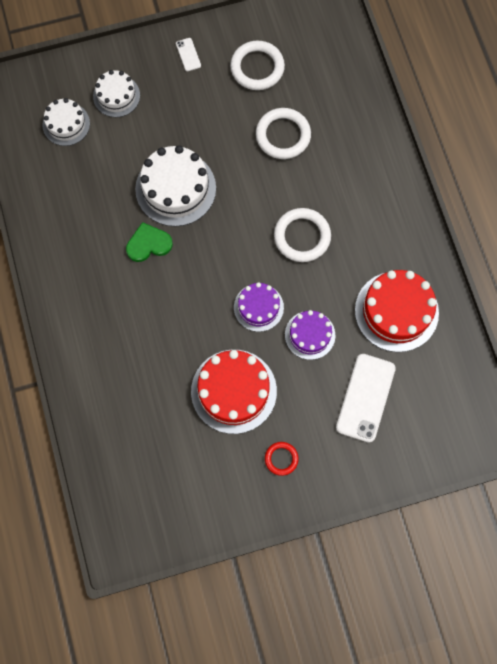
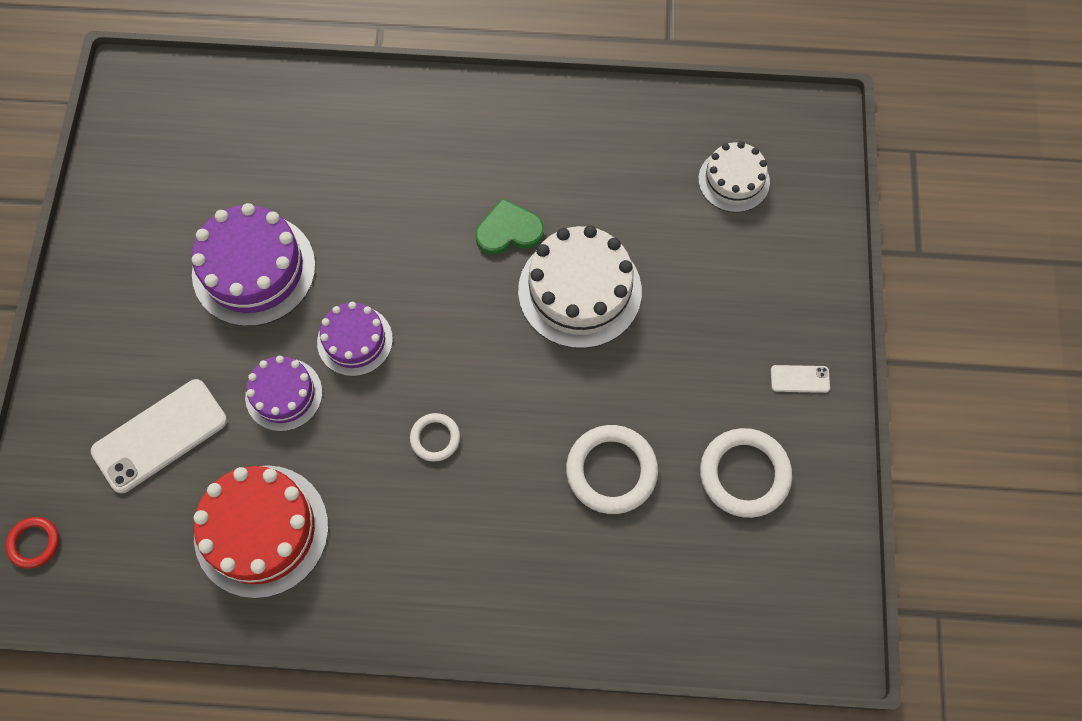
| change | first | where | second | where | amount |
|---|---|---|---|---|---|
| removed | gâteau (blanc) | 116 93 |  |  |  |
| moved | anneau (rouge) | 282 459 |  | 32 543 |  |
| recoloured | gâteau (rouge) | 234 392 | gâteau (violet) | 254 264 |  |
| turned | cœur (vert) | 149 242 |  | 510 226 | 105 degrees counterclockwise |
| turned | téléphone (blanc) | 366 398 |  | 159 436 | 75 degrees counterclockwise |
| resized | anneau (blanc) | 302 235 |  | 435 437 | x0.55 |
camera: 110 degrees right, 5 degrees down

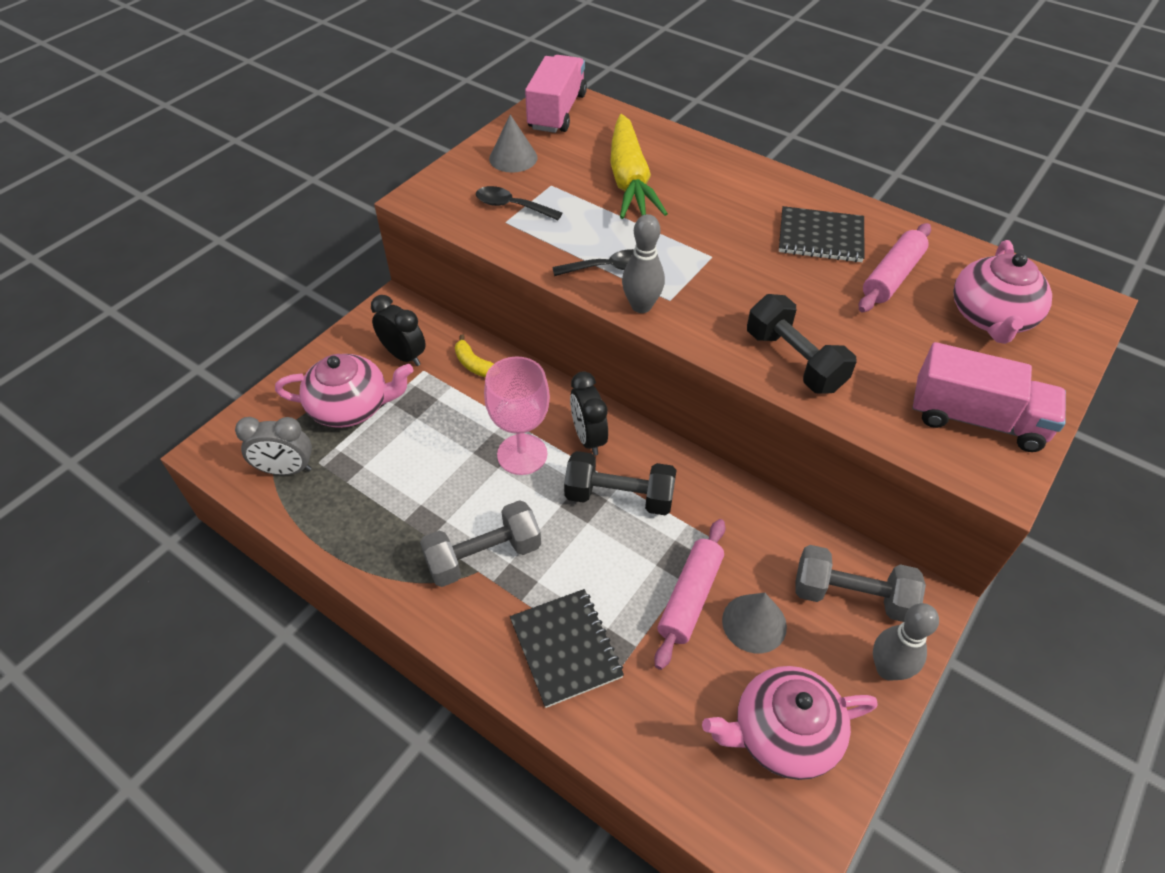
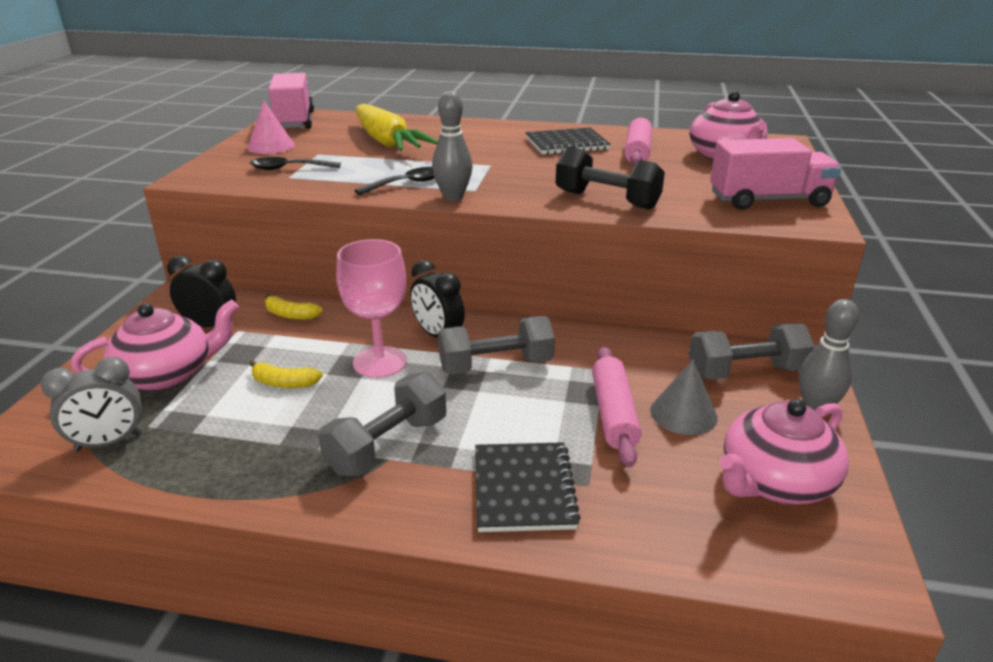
| change | first | where | second | where | amount |
|---|---|---|---|---|---|
| added |  |  | banane (jaune) | 286 374 |  |
| recoloured | cône (gris) | 513 143 | cône (rose) | 271 127 |  |
| recoloured | haltère (noir) | 620 483 | haltère (gris) | 496 345 |  |
| turned | carnet (noir) | 567 648 |  | 528 487 | 45 degrees clockwise |
camera: 25 degrees left, 20 degrees down

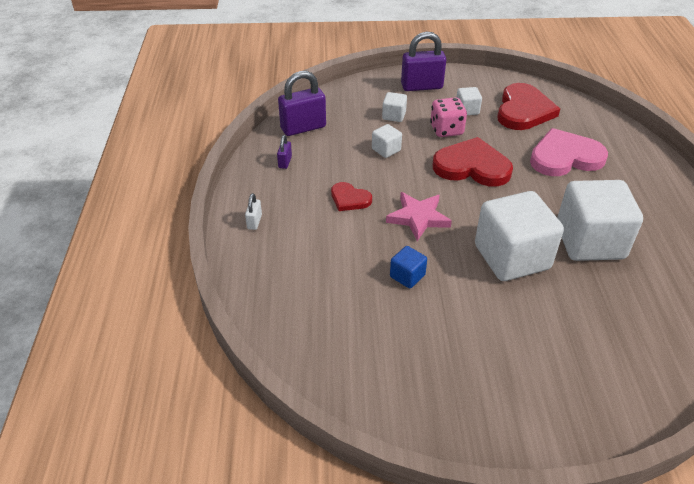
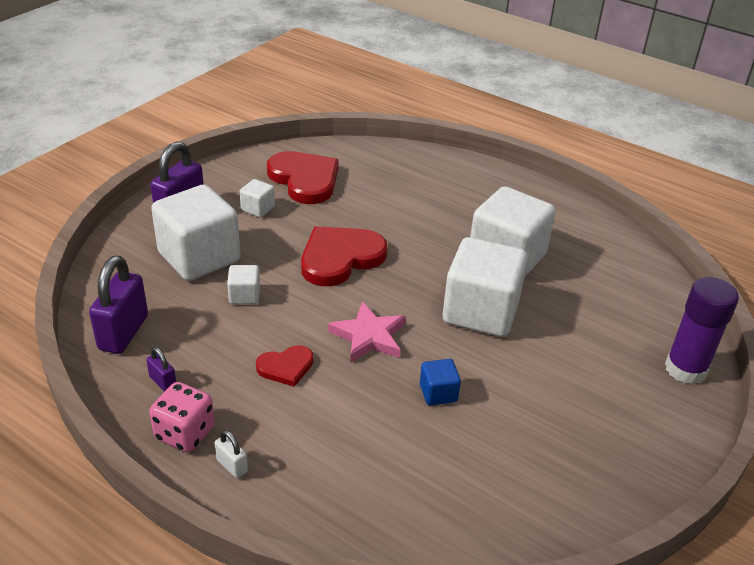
| change | first | where | second | where | amount |
|---|---|---|---|---|---|
| removed | cœur (rose) | 569 152 |  |  |  |
| added |  |  | bâton de colle (violet) | 702 331 |  |
| moved | dé (rose) | 448 117 |  | 182 417 |  |
| resized | cube (blanc) | 394 107 |  | 195 232 | x2.27 |
camera: 55 degrees left, 5 degrees down

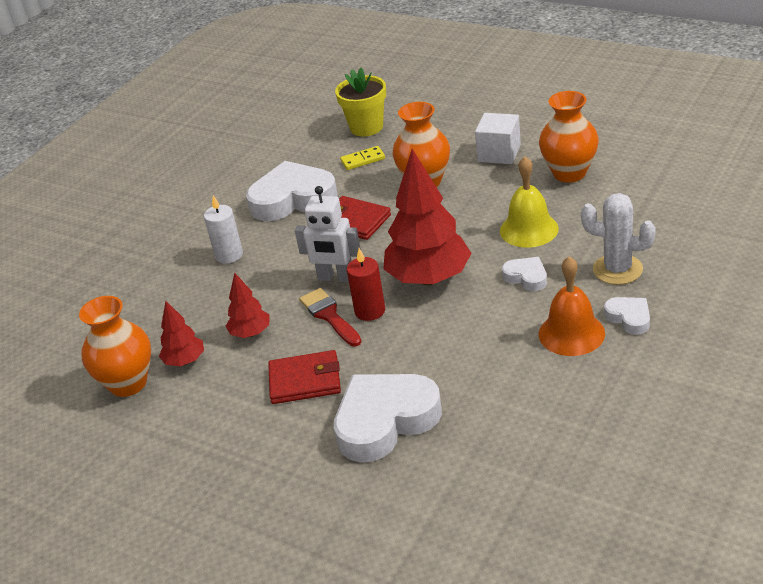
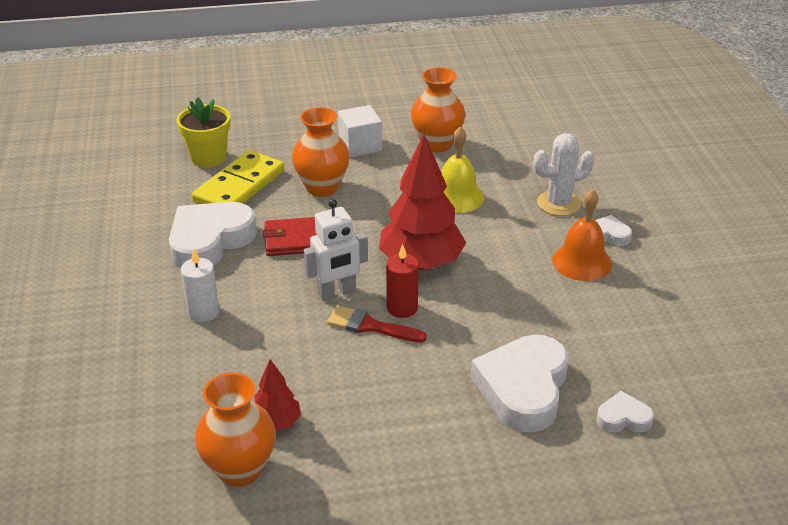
| change | first | where | second | where | amount |
|---|---|---|---|---|---|
| removed | arbre (rouge) | 247 305 |  |  |  |
| removed | portefeuille (rouge) | 304 377 |  |  |  |
| moved | cœur (blanc) | 524 274 |  | 625 411 |  |
| resized | domino (jaune) | 362 158 |  | 238 177 | x2.17 |
camera: 45 degrees left, 0 degrees up

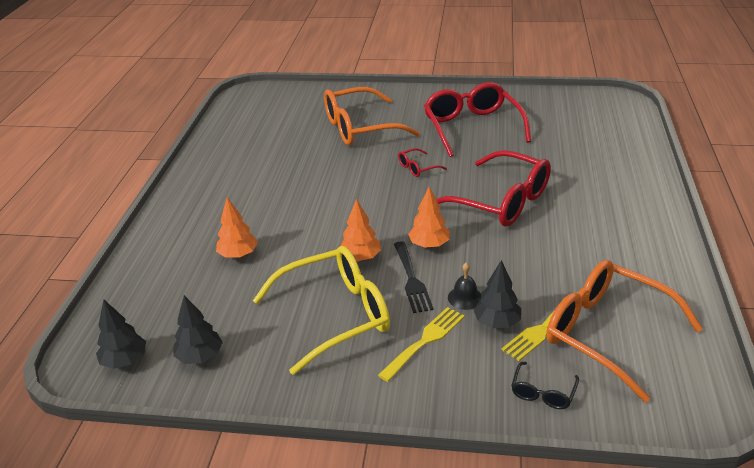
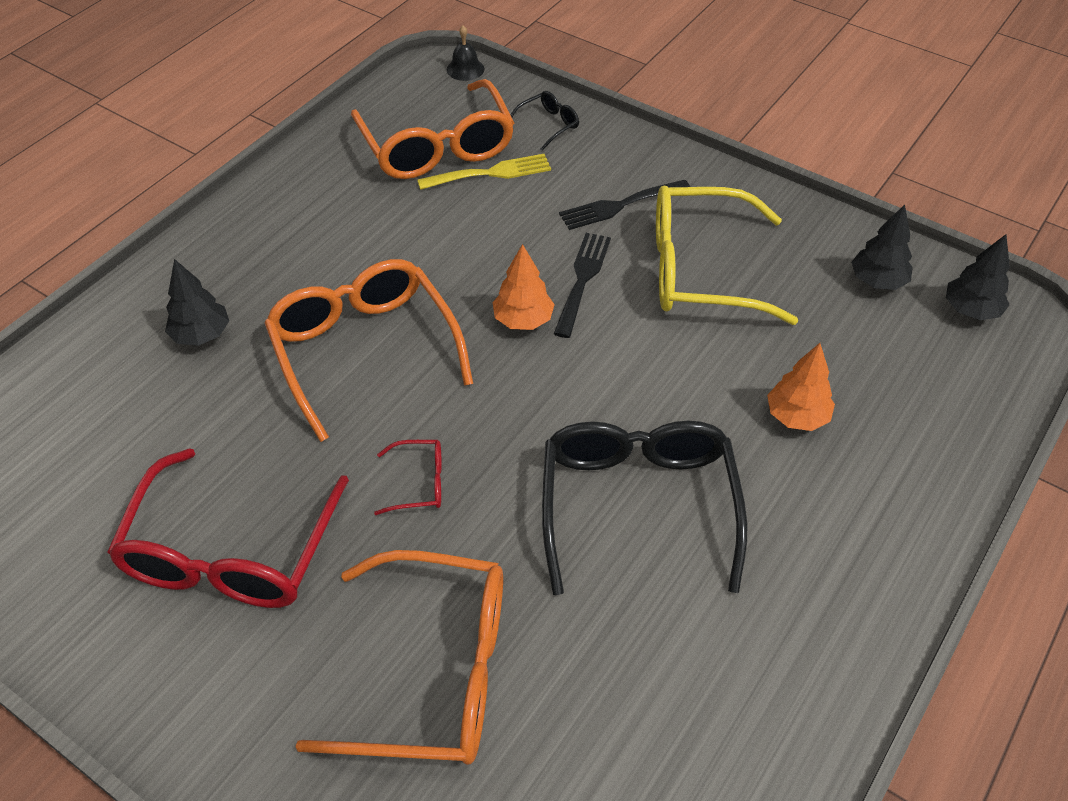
| change | first | where | second | where | amount |
|---|---|---|---|---|---|
| removed | arbre (orange) | 360 230 |  |  |  |
| added |  |  | lunettes (noir) | 644 508 |  |
| moved | cloche (noir) | 464 286 |  | 465 53 |  |
| moved | arbre (noir) | 497 294 |  | 197 302 |  |
| recoloured | fourchette (jaune) | 421 344 | fourchette (noir) | 624 205 |  |
| recoloured | lunettes (rouge) | 493 188 | lunettes (orange) | 368 350 |  |
camera: 155 degrees left, 15 degrees up

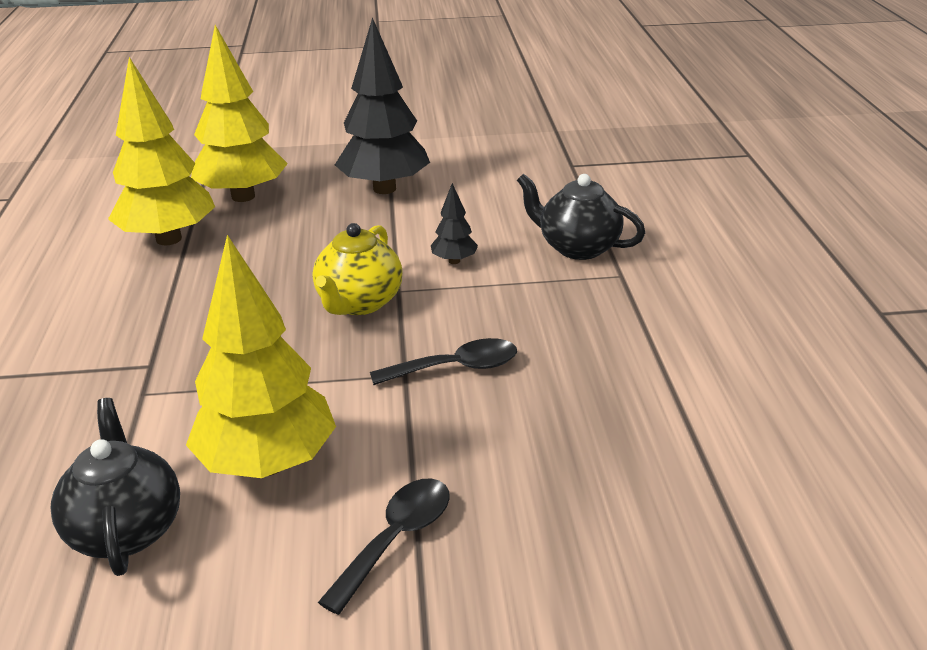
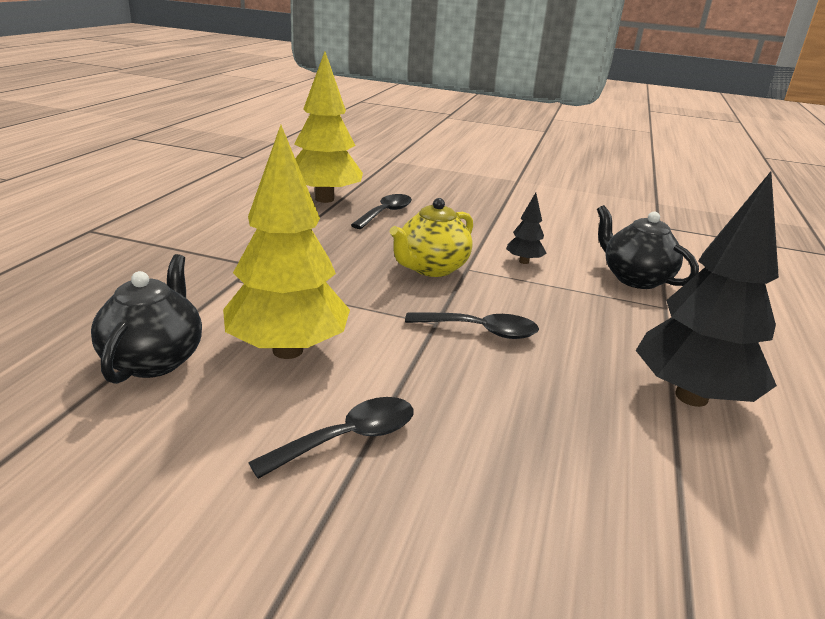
| change | first | where | second | where | amount |
|---|---|---|---|---|---|
| removed | arbre (jaune) | 239 113 |  |  |  |
| added |  |  | cuillère (noir) | 381 211 |  |
| moved | arbre (noir) | 382 105 |  | 707 289 |  |
camera: 20 degrees right, 5 degrees down

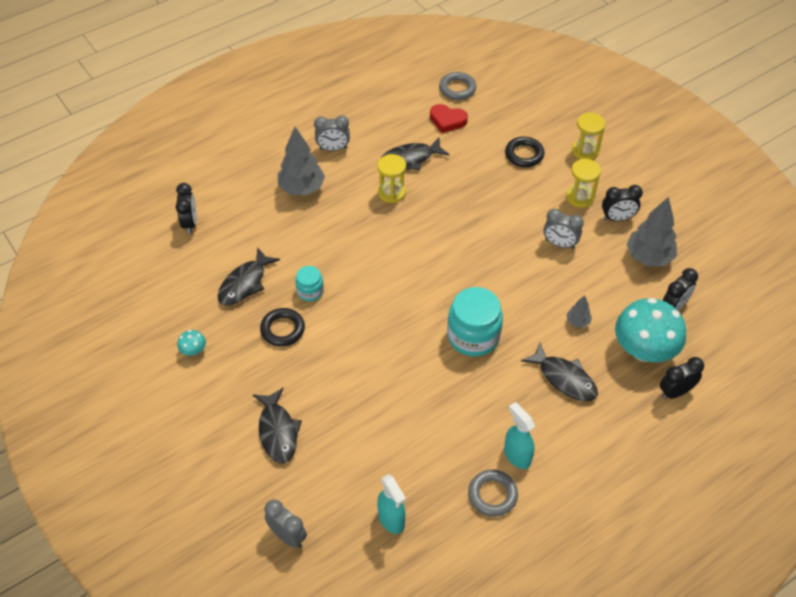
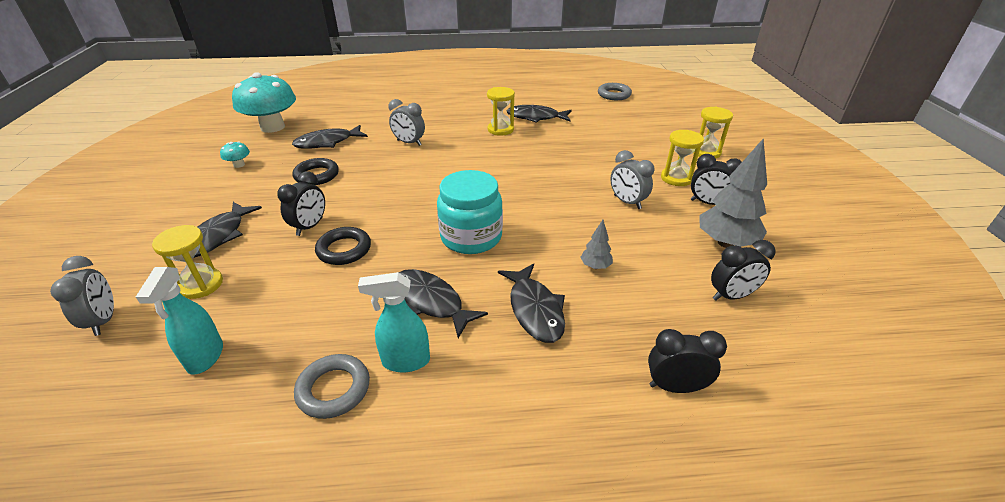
| change | first | where | second | where | amount |
|---|---|---|---|---|---|
| removed | arbre (gris) | 301 161 |  |  |  |
| removed | bocal (turquoise) | 309 283 |  |  |  |
| removed | cœur (rouge) | 449 118 |  |  |  |
| added |  |  | sablier (jaune) | 187 262 |  |
| added |  |  | poisson (noir) | 443 303 |  |
| moved | réveil (noir) | 186 208 |  | 301 203 |  |
| moved | réveil (gris) | 332 133 |  | 407 122 |  |
| moved | anneau (noir) | 525 152 |  | 343 246 |  |
| moved | champignon (turquoise) | 650 330 |  | 264 102 |  |
| turned | vaporisateur (turquoise) | 519 435 |  | 394 322 | 90 degrees counterclockwise |
camera: 30 degrees right, 15 degrees down

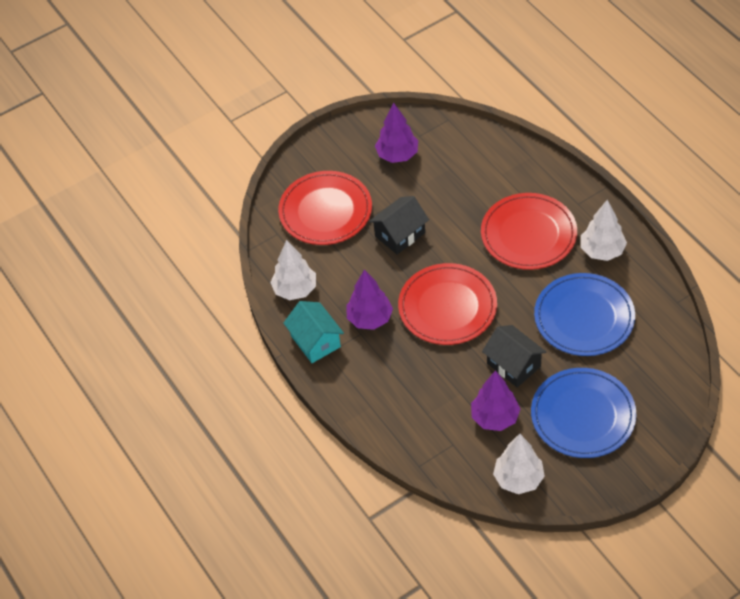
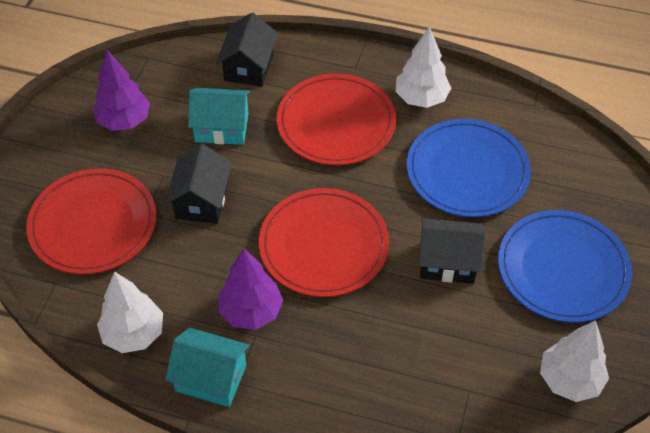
| change | first | where | second | where | amount |
|---|---|---|---|---|---|
| removed | arbre (violet) | 496 401 |  |  |  |
| added |  |  | maison (turquoise) | 219 116 |  |
| added |  |  | maison (noir) | 247 49 |  |
camera: 45 degrees left, 0 degrees up

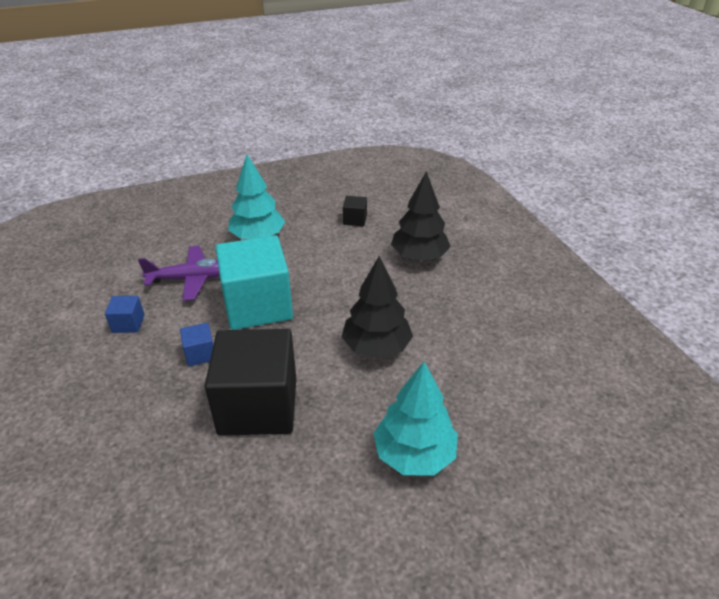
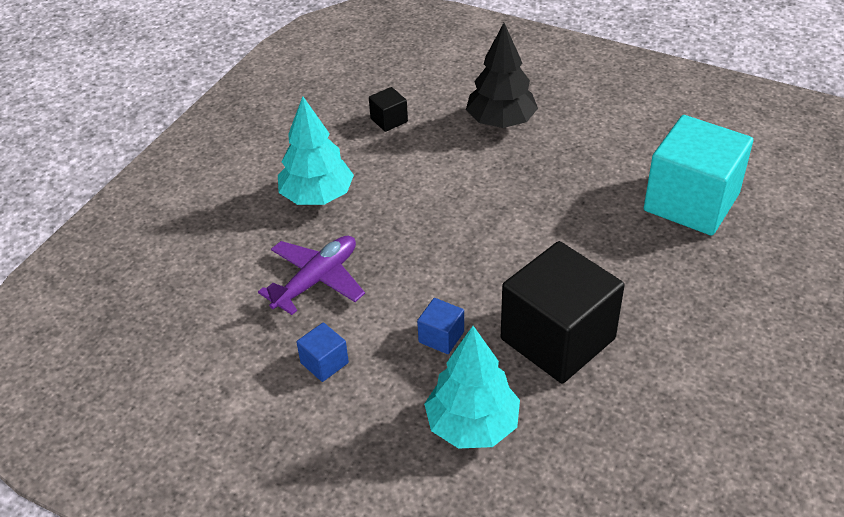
| change | first | where | second | where | amount |
|---|---|---|---|---|---|
| removed | arbre (noir) | 377 307 |  |  |  |
| moved | cube (turquoise) | 254 282 |  | 698 175 |  |
| moved | arbre (turquoise) | 415 419 |  | 472 387 |  |
camera: 40 degrees left, 5 degrees up

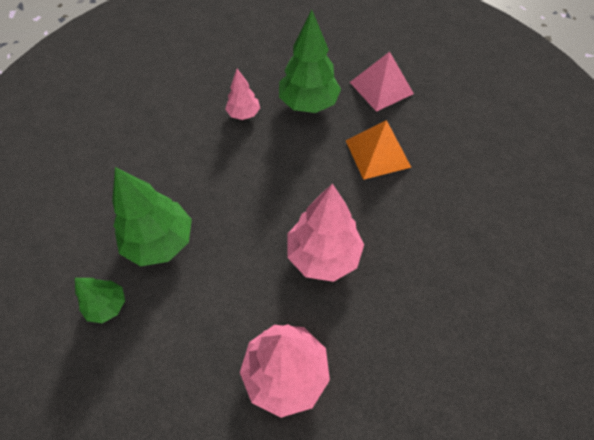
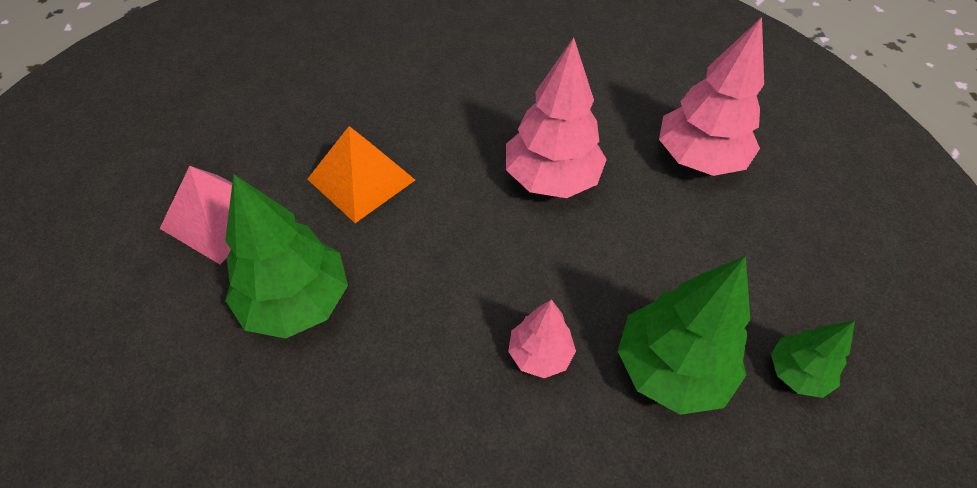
| change | first | where | second | where | amount |
|---|---|---|---|---|---|
| moved | arbre (rose) | 242 94 |  | 542 338 |  |
camera: 120 degrees left, 5 degrees down

